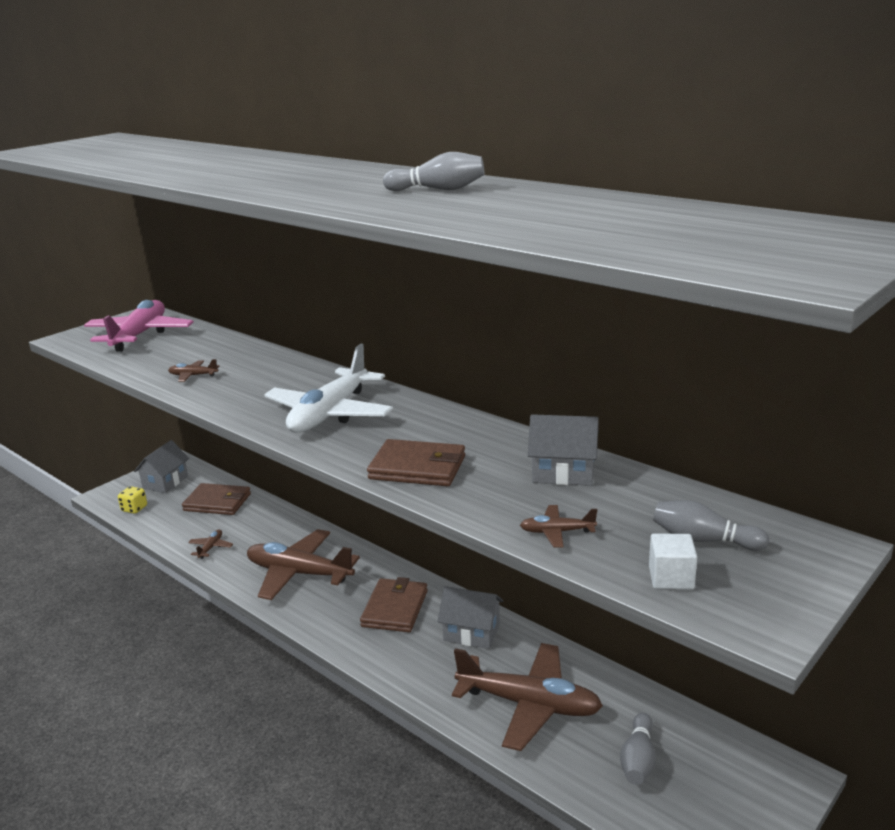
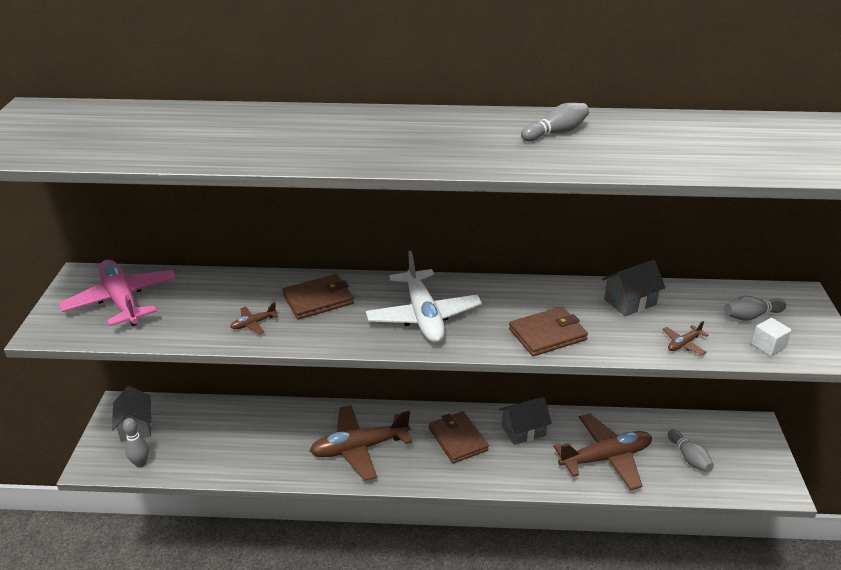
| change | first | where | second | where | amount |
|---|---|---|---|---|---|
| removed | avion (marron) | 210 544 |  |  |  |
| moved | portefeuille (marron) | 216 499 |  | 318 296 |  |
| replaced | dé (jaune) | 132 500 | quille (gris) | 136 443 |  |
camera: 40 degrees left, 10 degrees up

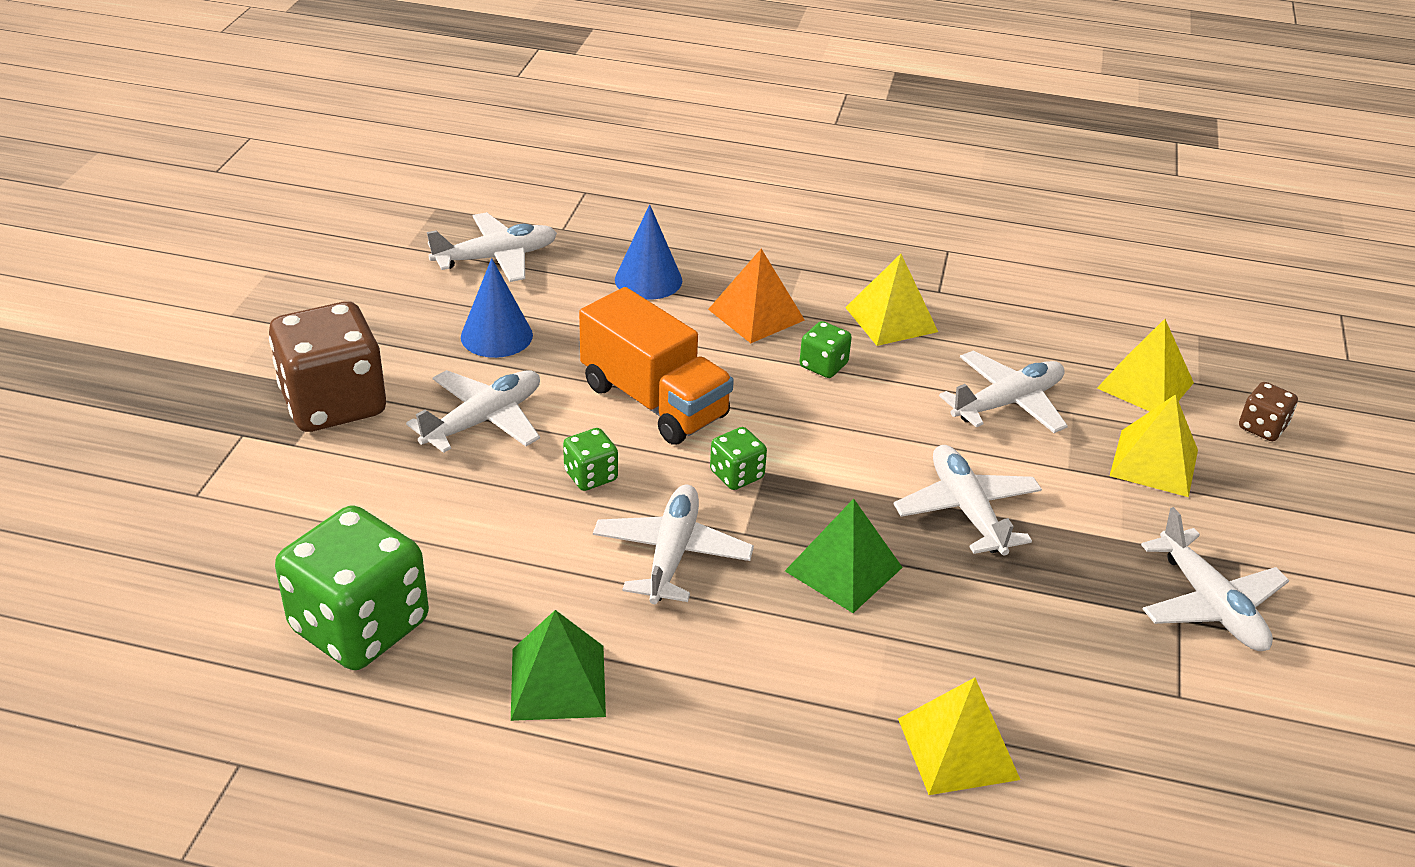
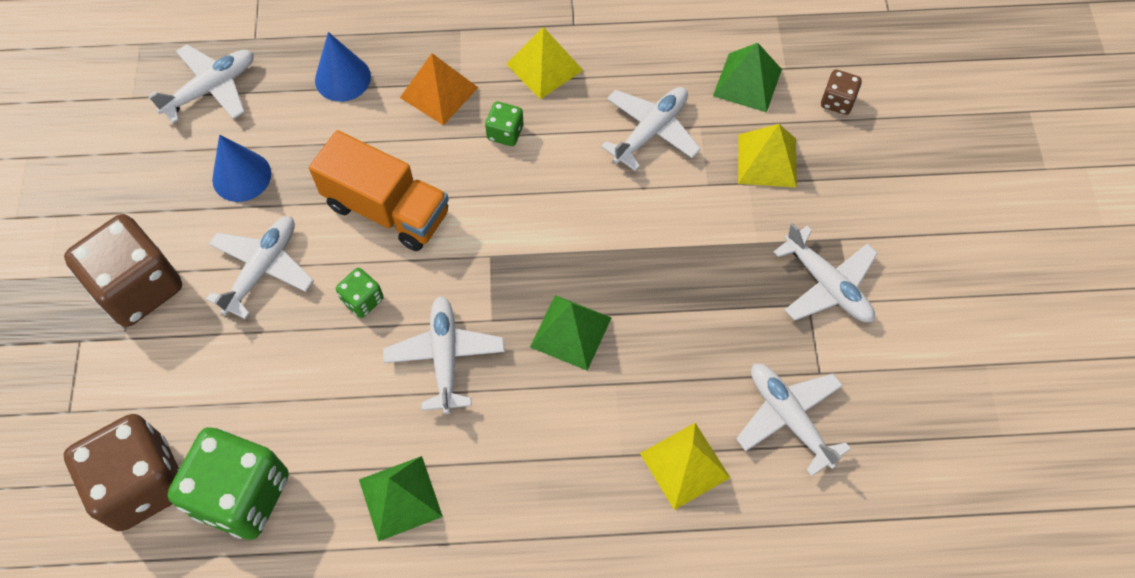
| change | first | where | second | where | amount |
|---|---|---|---|---|---|
| removed | dé (vert) | 738 458 |  |  |  |
| added |  |  | dé (marron) | 121 472 |  |
| moved | avion (blanc) | 968 500 |  | 793 420 |  |
| recoloured | pyramide (jaune) | 1145 365 | pyramide (vert) | 747 77 |  |
camera: 15 degrees left, 25 degrees up

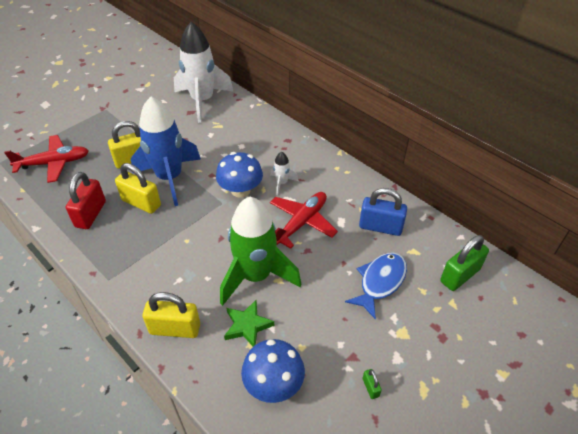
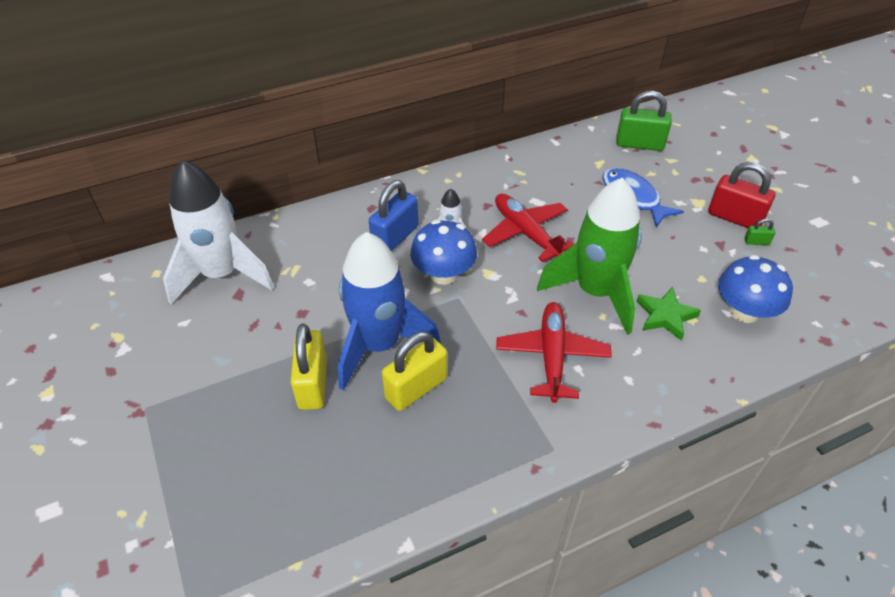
| change | first | where | second | where | amount |
|---|---|---|---|---|---|
| removed | cadenas (jaune) | 171 315 |  |  |  |
| moved | avion (rouge) | 46 159 |  | 554 352 |  |
| moved | cadenas (rouge) | 86 200 |  | 741 195 |  |
| moved | cadenas (bleu) | 383 212 |  | 393 215 |  |
| turned | cadenas (vert) | 464 263 |  | 644 121 | 60 degrees counterclockwise |
camera: 70 degrees left, 0 degrees up

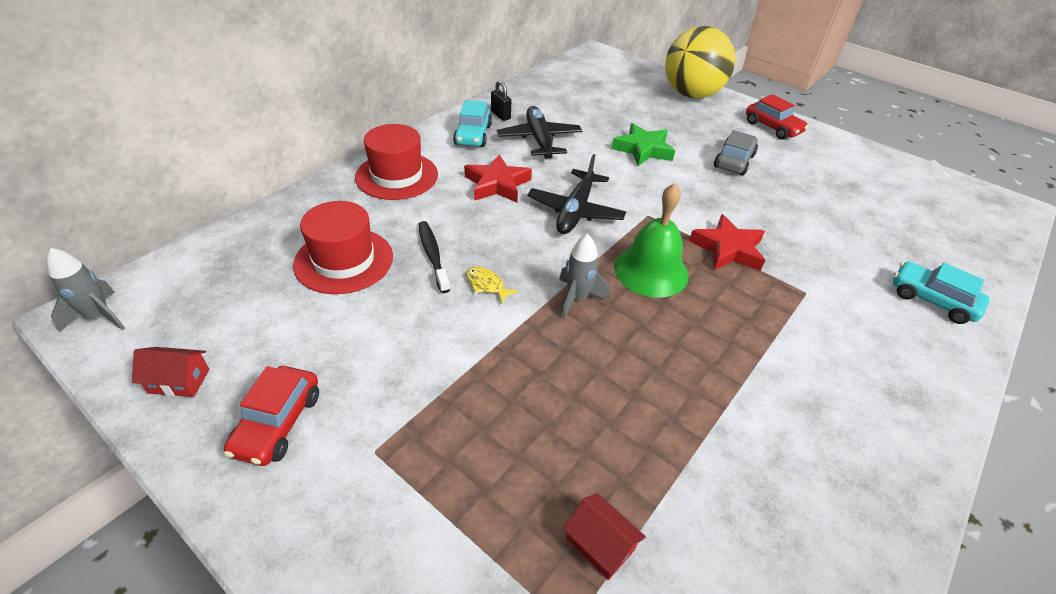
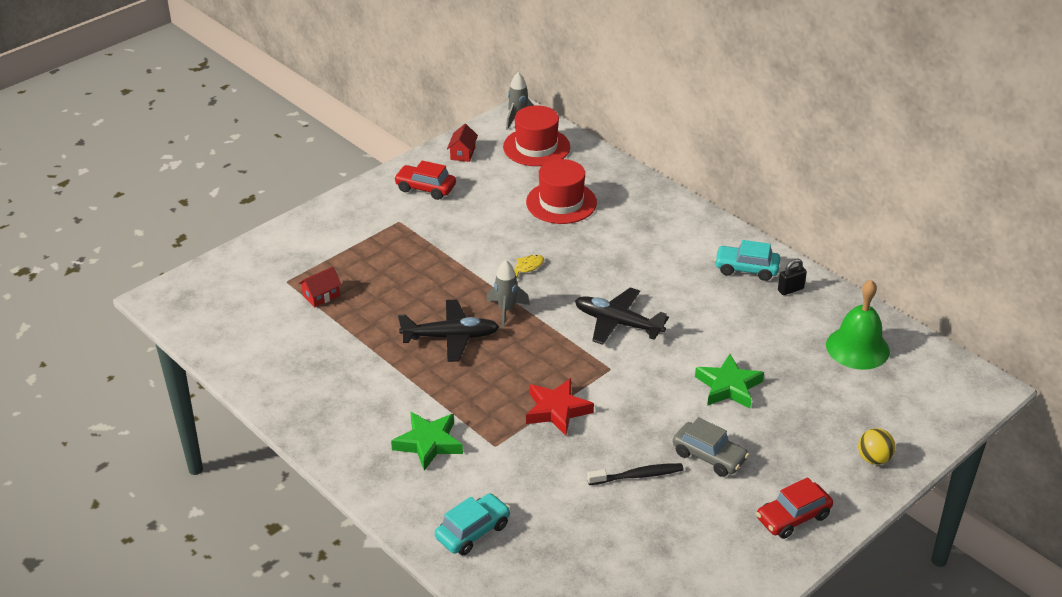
| change | first | where | second | where | amount |
|---|---|---|---|---|---|
| removed | étoile (rouge) | 498 178 |  |  |  |
| added |  |  | étoile (vert) | 427 441 |  |
| moved | chapeau (rouge) | 396 162 |  | 536 135 |  |
| moved | brosse à dents (noir) | 434 257 |  | 635 474 |  |
| moved | avion (noir) | 539 132 |  | 448 331 |  |
| moved | cloche (vert) | 651 240 |  | 858 325 |  |
| resized | balle (jaune) | 700 62 |  | 877 446 | x0.41 |
camera: 100 degrees right, 5 degrees down

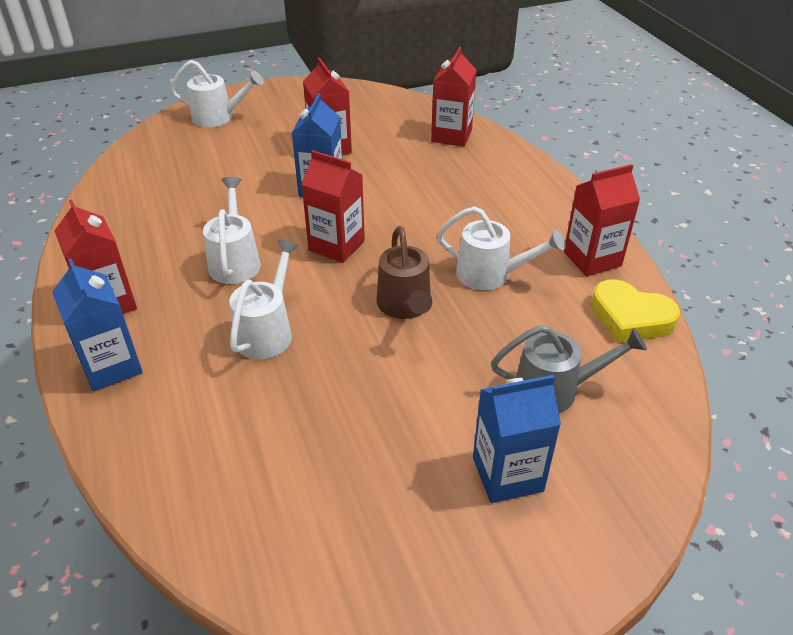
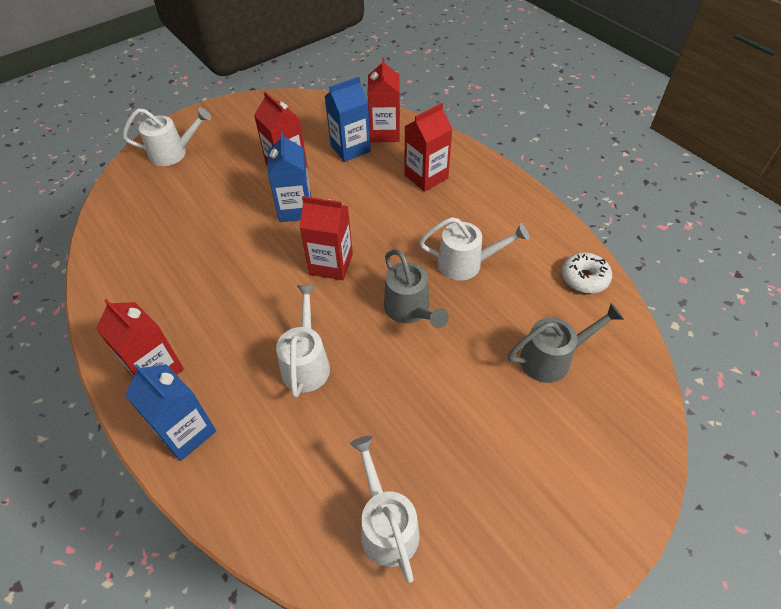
| change | first | where | second | where | amount |
|---|---|---|---|---|---|
| moved | arrosoir (blanc) | 232 230 |  | 385 509 |  |
| moved | brique de lait (bleu) | 517 439 |  | 348 119 |  |
| moved | brique de lait (rouge) | 602 220 |  | 428 147 |  |
| replaced | cœur (jaune) | 635 311 | beignet (blanc) | 587 272 |  |
| recoloured | arrosoir (marron) | 404 272 | arrosoir (gris) | 416 288 |  |
camera: 15 degrees left, 10 degrees up

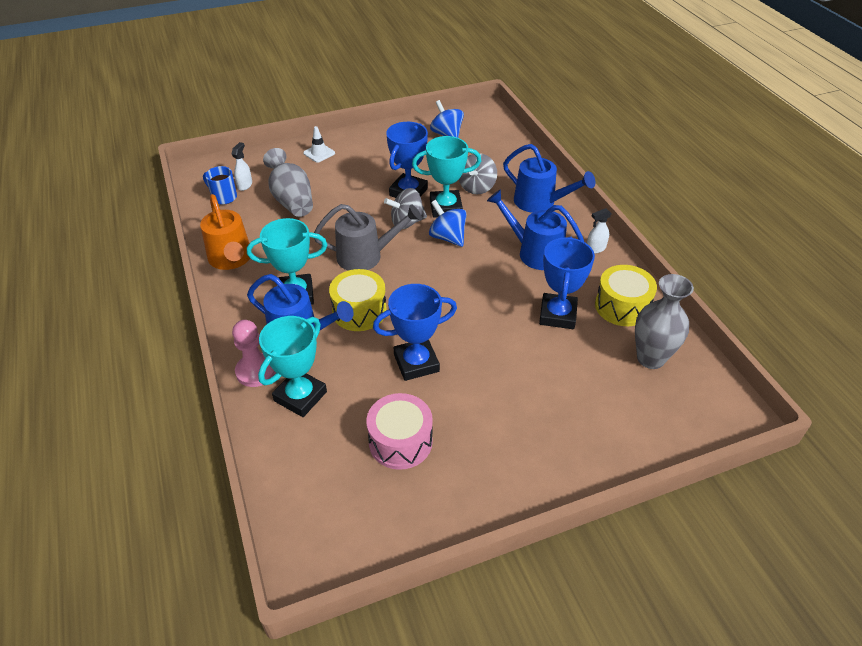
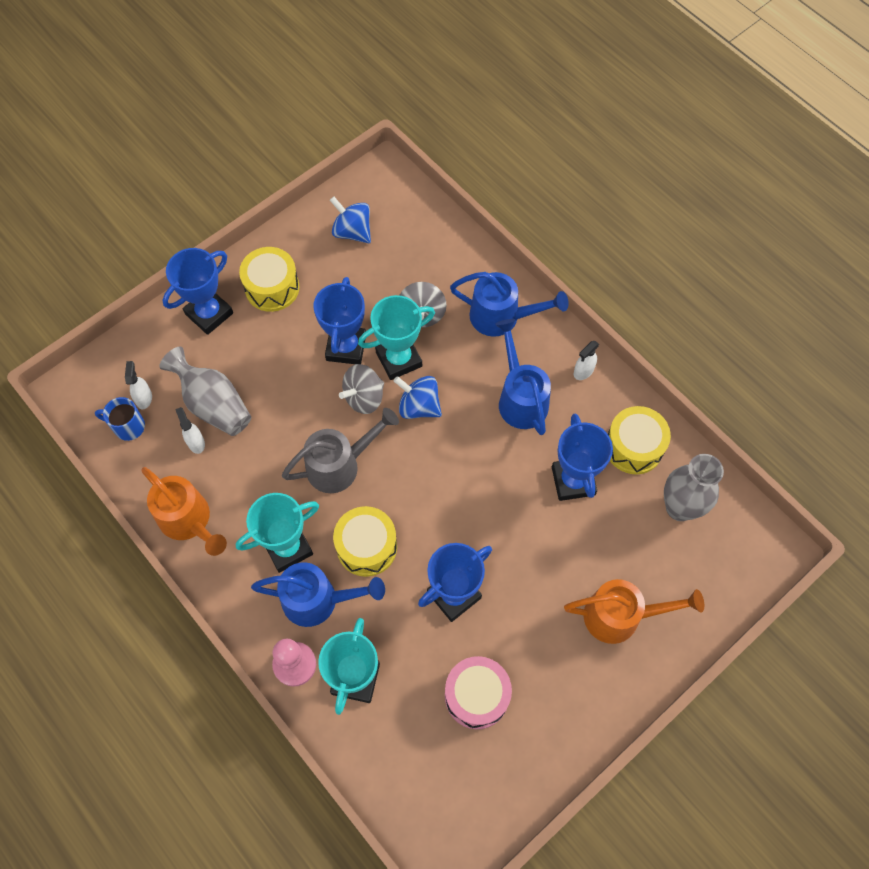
| change | first | where | second | where | amount |
|---|---|---|---|---|---|
| added |  |  | vaporisateur (blanc) | 190 430 |  |
| added |  |  | tambour (jaune) | 269 279 |  |
| added |  |  | arrosoir (orange) | 634 611 |  |
| replaced | cône de chantier (blanc) | 319 144 | trophée (bleu) | 198 291 |  |
| turned | arrosoir (bleu) | 535 229 |  | 523 377 | 60 degrees clockwise |
camera: 20 degrees left, 20 degrees up

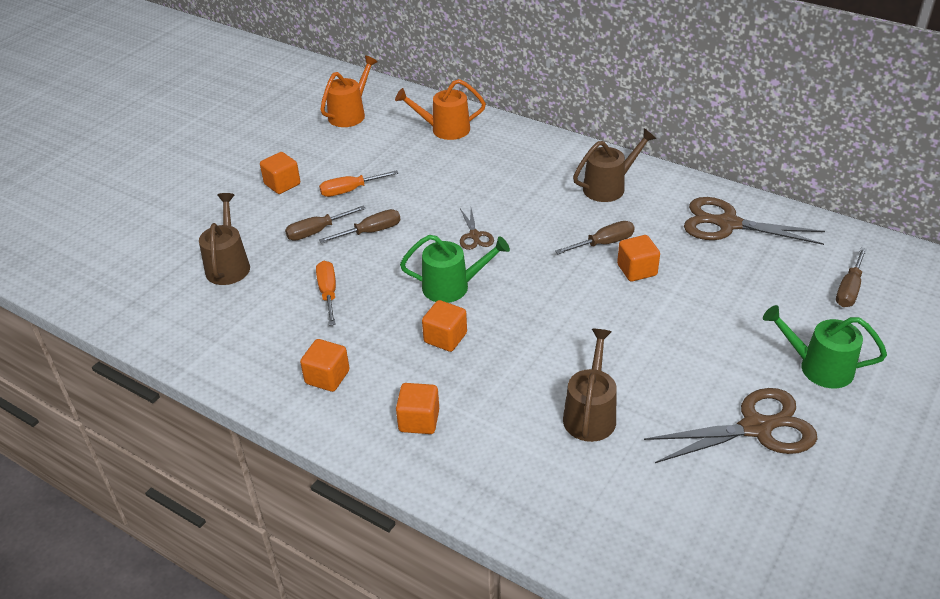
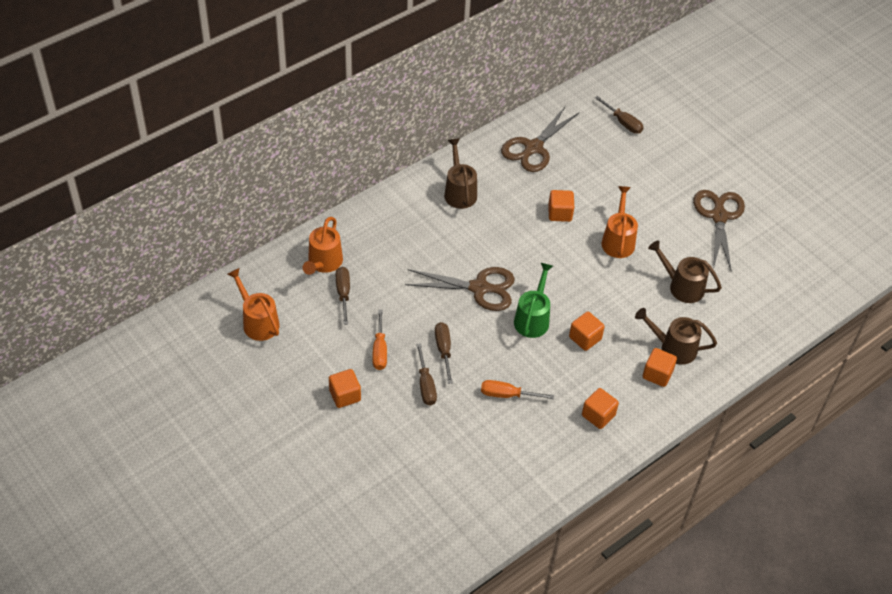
| change | first | where | second | where | amount |
|---|---|---|---|---|---|
| removed | arrosoir (vert) | 825 346 |  |  |  |
| added |  |  | arrosoir (orange) | 619 222 |  |
| moved | arrosoir (marron) | 224 239 |  | 676 336 |  |
| moved | tournevis (marron) | 595 237 |  | 343 296 |  |
| resized | ciseaux (marron) | 477 229 |  | 460 289 | x1.97 |
camera: 75 degrees left, 10 degrees up

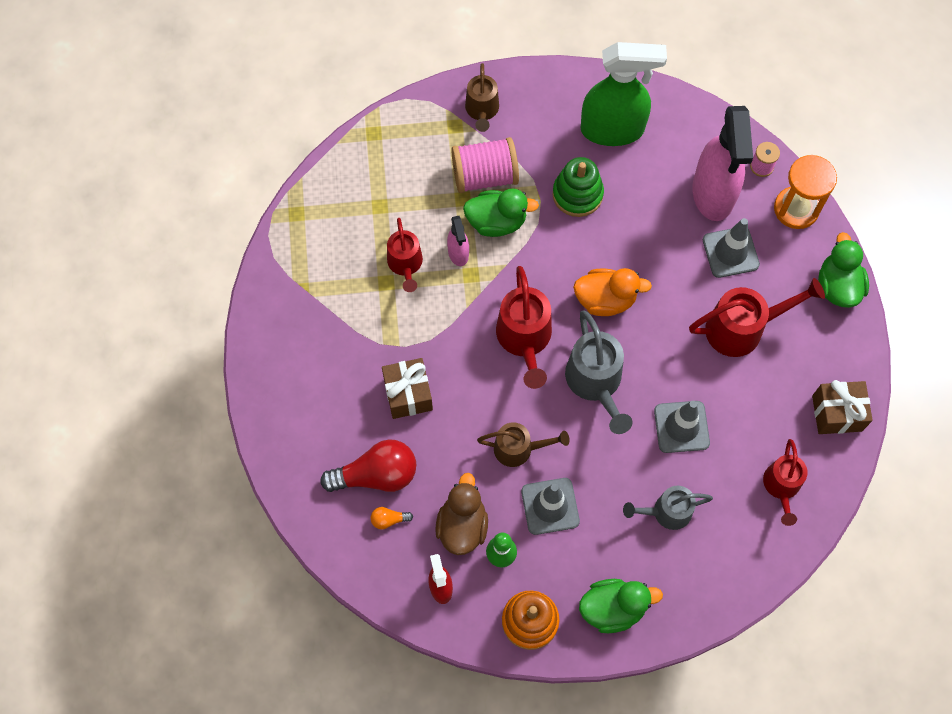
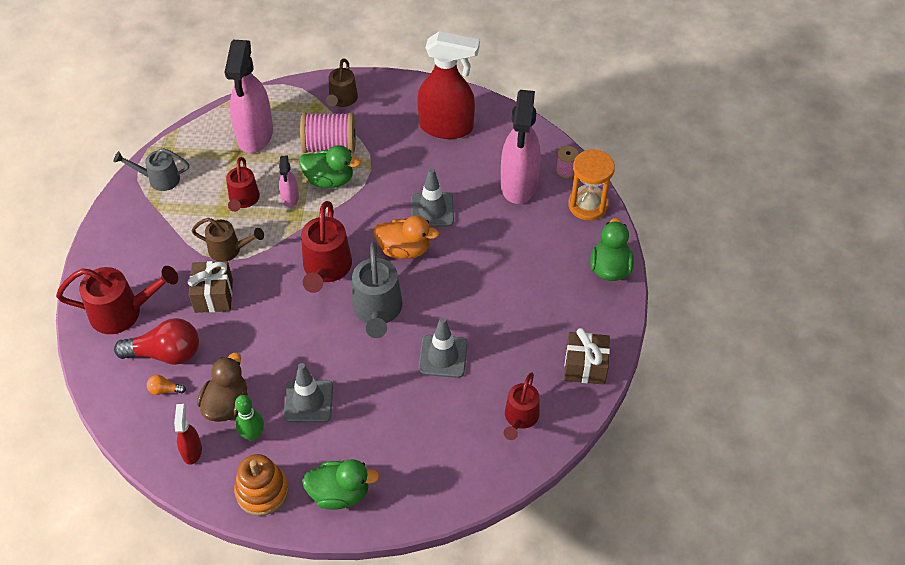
| change | first | where | second | where | amount |
|---|---|---|---|---|---|
| removed | jouet à empiler (vert) | 578 187 |  |  |  |
| added |  |  | vaporisateur (rose) | 249 96 |  |
| moved | arrosoir (marron) | 523 444 |  | 227 240 |  |
| moved | arrosoir (gris) | 668 508 |  | 151 169 |  |
| moved | arrosoir (rouge) | 757 317 |  | 117 300 |  |
| moved | cône de chantier (gris) | 731 248 |  | 432 197 |  |
| recoloured | vaporisateur (vert) | 624 94 | vaporisateur (rouge) | 448 85 |  |
camera: 10 degrees right, 15 degrees down

